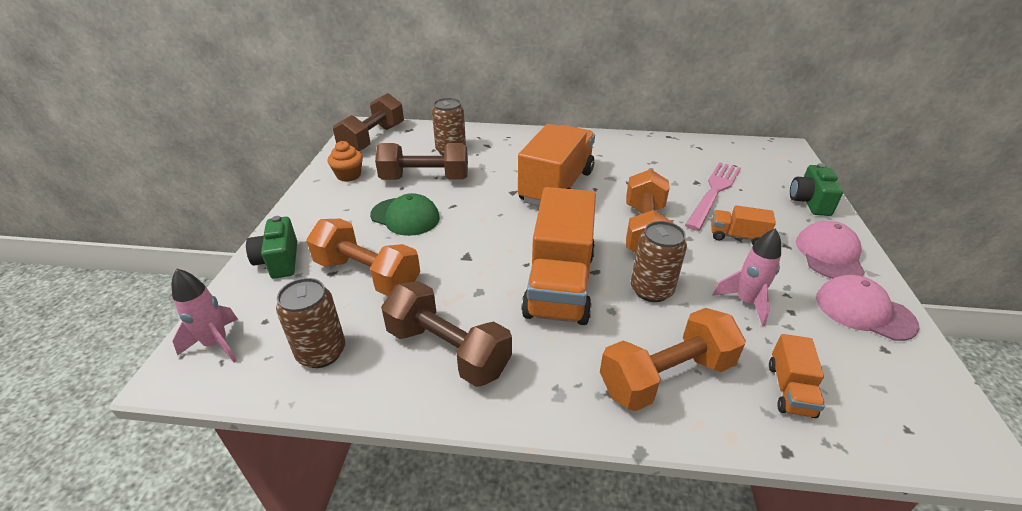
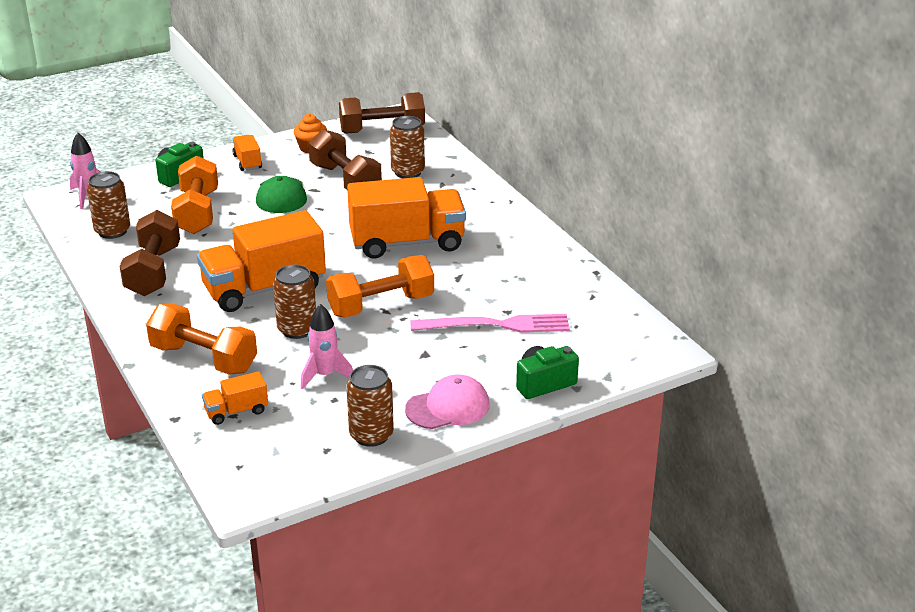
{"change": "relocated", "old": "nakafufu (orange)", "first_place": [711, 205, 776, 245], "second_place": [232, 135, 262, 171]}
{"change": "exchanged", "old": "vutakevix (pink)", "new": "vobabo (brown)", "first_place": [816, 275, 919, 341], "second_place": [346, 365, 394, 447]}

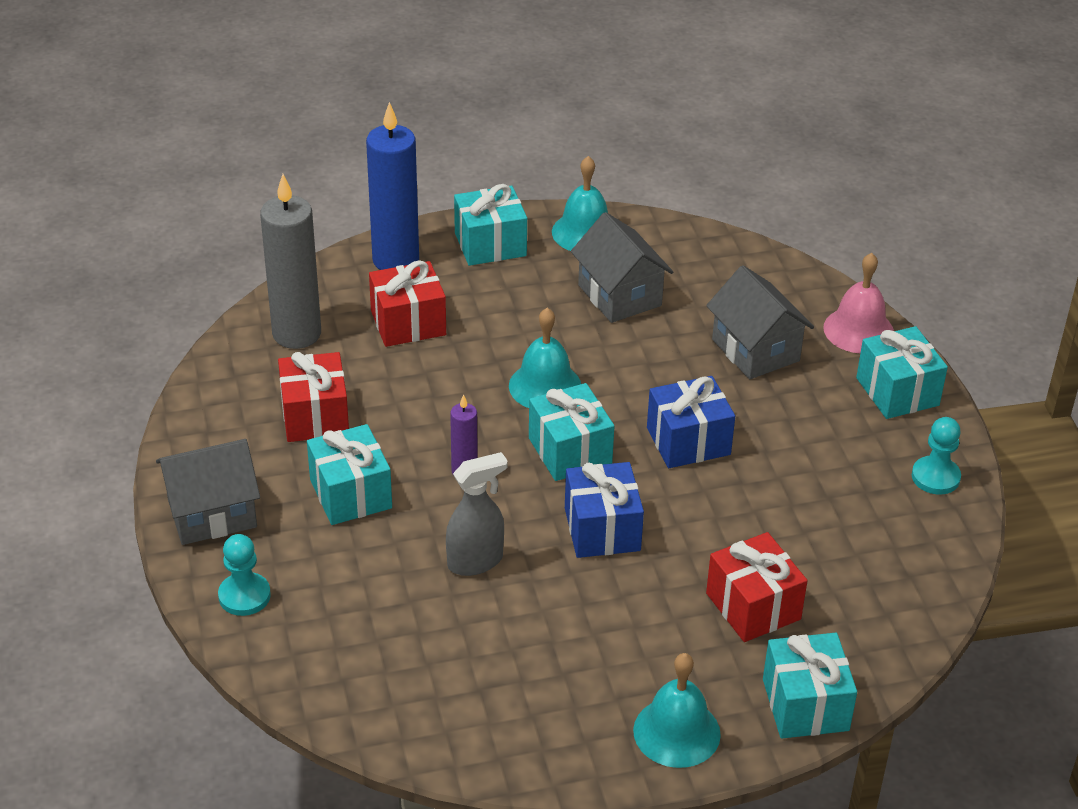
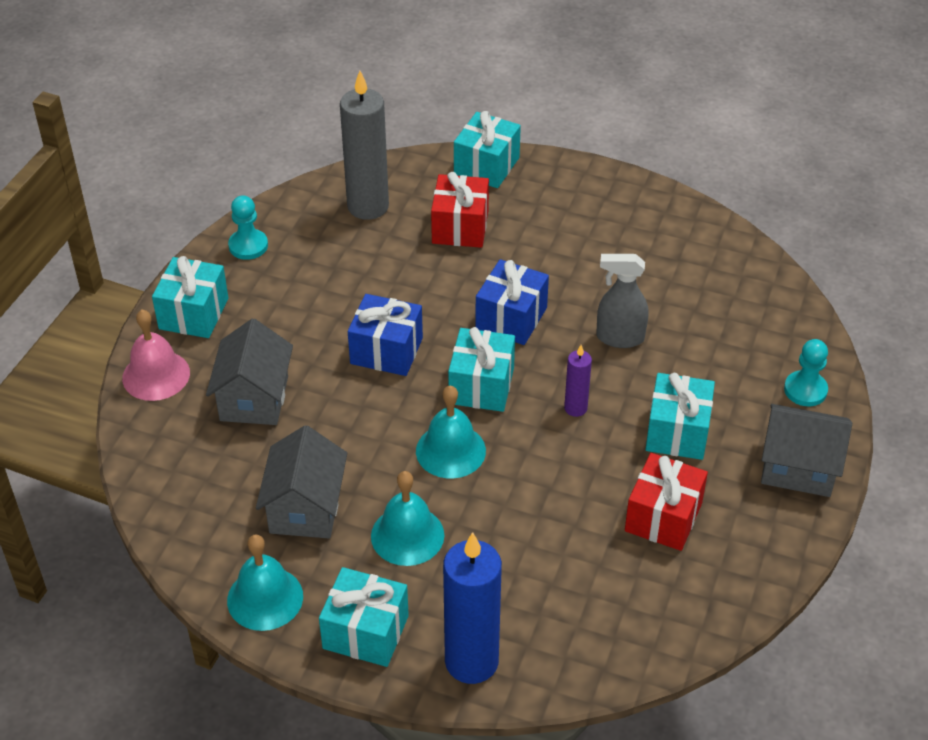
{"change": "relocated", "old": "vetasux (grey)", "first_place": [260, 174, 321, 349], "second_place": [340, 71, 389, 220]}
{"change": "relocated", "old": "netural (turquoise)", "first_place": [633, 653, 721, 768], "second_place": [371, 471, 445, 566]}
{"change": "missing", "old": "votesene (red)", "first_place": [369, 261, 446, 347]}

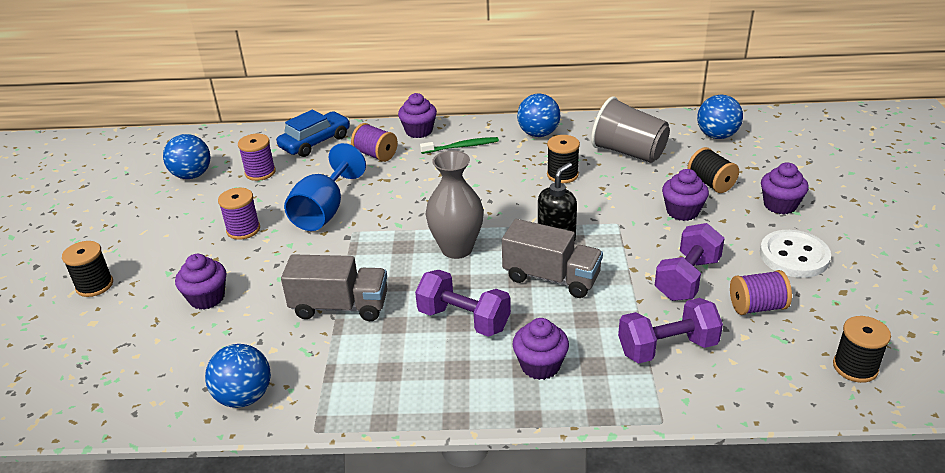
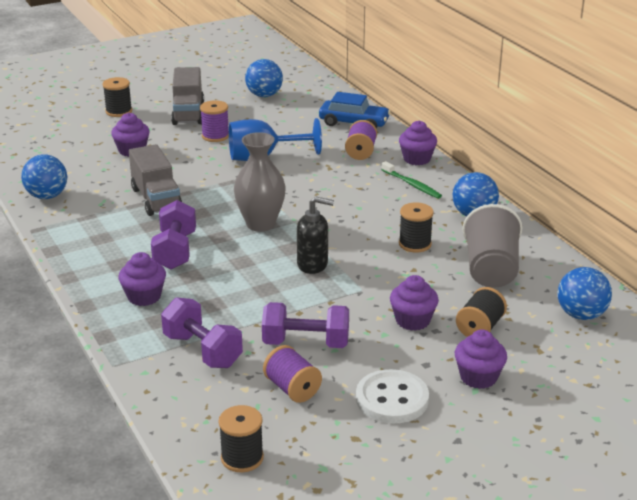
{"change": "relocated", "old": "nakafufu (grey)", "first_place": [502, 219, 603, 298], "second_place": [171, 67, 204, 125]}
{"change": "missing", "old": "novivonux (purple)", "first_place": [238, 134, 276, 181]}

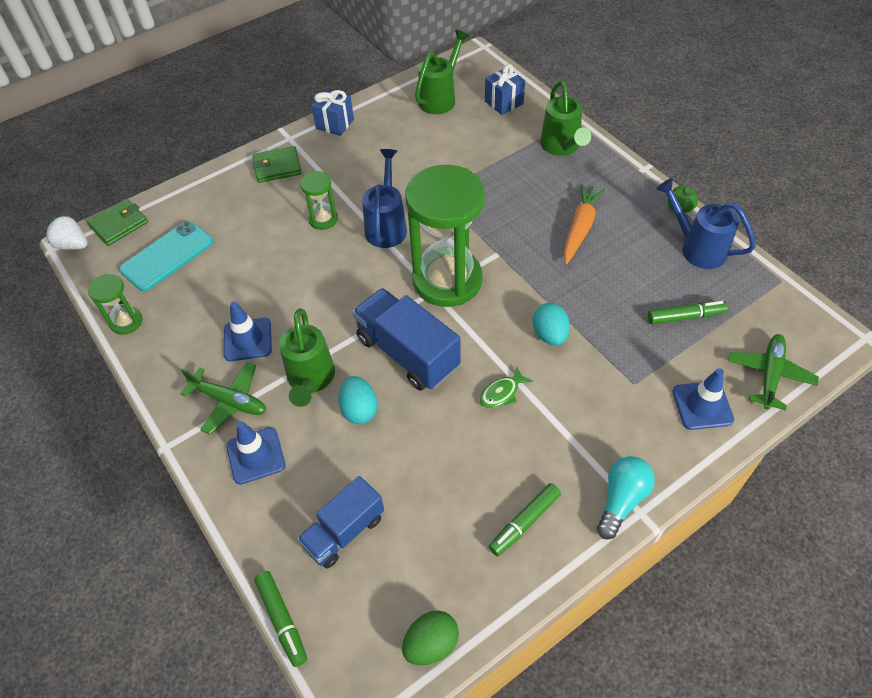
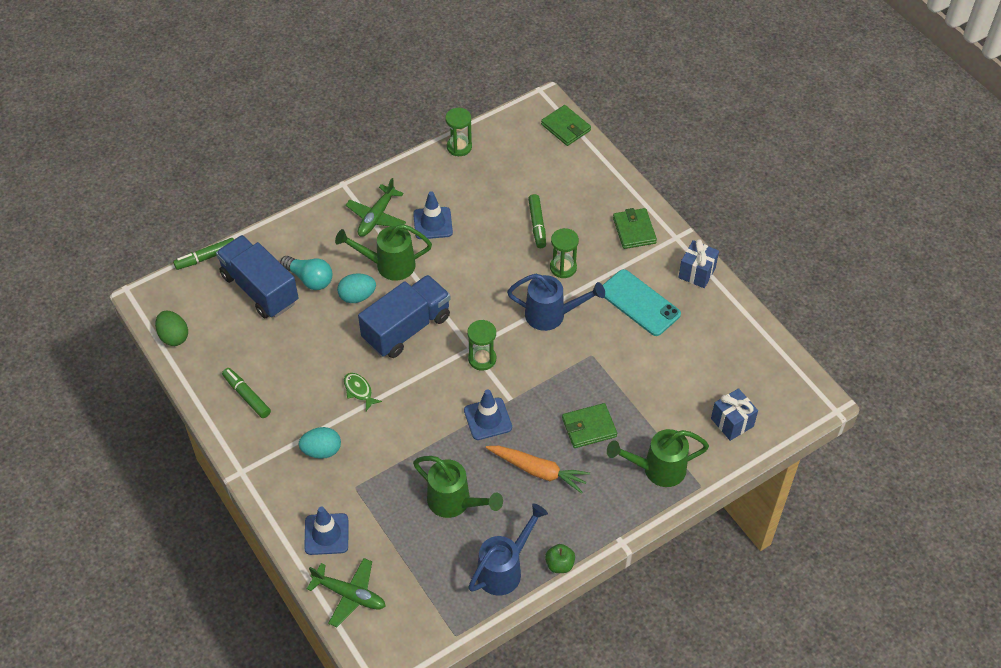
{"change": "size", "old": "nakafufu (blue)", "first_place": [297, 476, 384, 569], "second_place": [216, 235, 298, 318], "factor": 1.51}
{"change": "relocated", "old": "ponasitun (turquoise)", "first_place": [597, 456, 655, 539], "second_place": [280, 256, 332, 290]}
{"change": "relocated", "old": "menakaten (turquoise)", "first_place": [533, 303, 570, 346], "second_place": [298, 427, 341, 459]}
{"change": "relocated", "old": "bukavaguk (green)", "first_place": [415, 30, 469, 114], "second_place": [413, 456, 503, 518]}
{"change": "relocated", "old": "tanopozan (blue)", "first_place": [226, 421, 286, 485], "second_place": [464, 389, 512, 440]}
{"change": "size", "old": "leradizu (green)", "first_place": [405, 165, 485, 307], "second_place": [467, 320, 496, 371], "factor": 0.45}
{"change": "relocated", "old": "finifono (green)", "first_place": [648, 301, 728, 325], "second_place": [528, 194, 546, 248]}
{"change": "appeared", "new": "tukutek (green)", "second_place": [562, 403, 617, 448]}
{"change": "relocated", "old": "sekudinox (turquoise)", "first_place": [119, 221, 213, 291], "second_place": [603, 269, 681, 336]}
{"change": "missing", "old": "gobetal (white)", "first_place": [45, 215, 88, 250]}

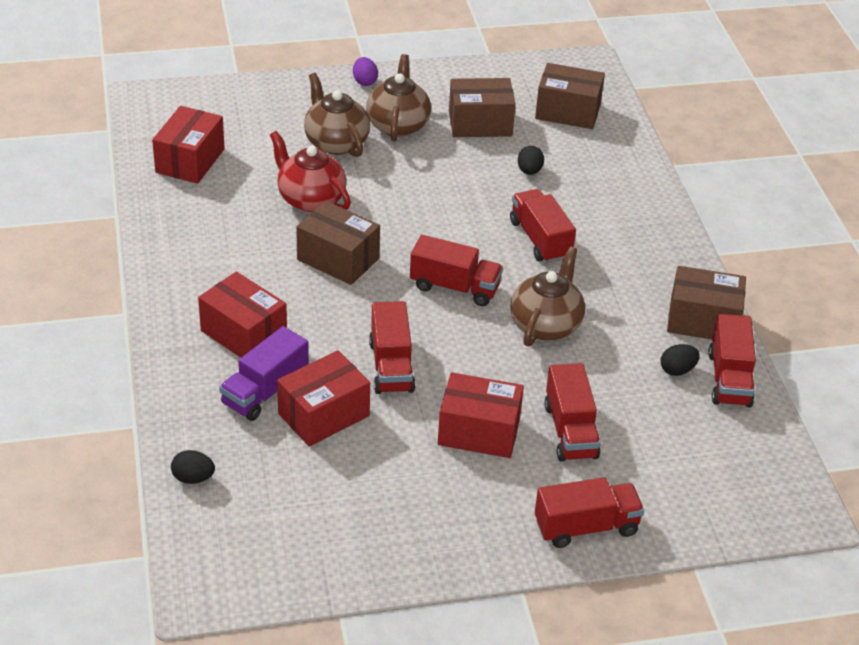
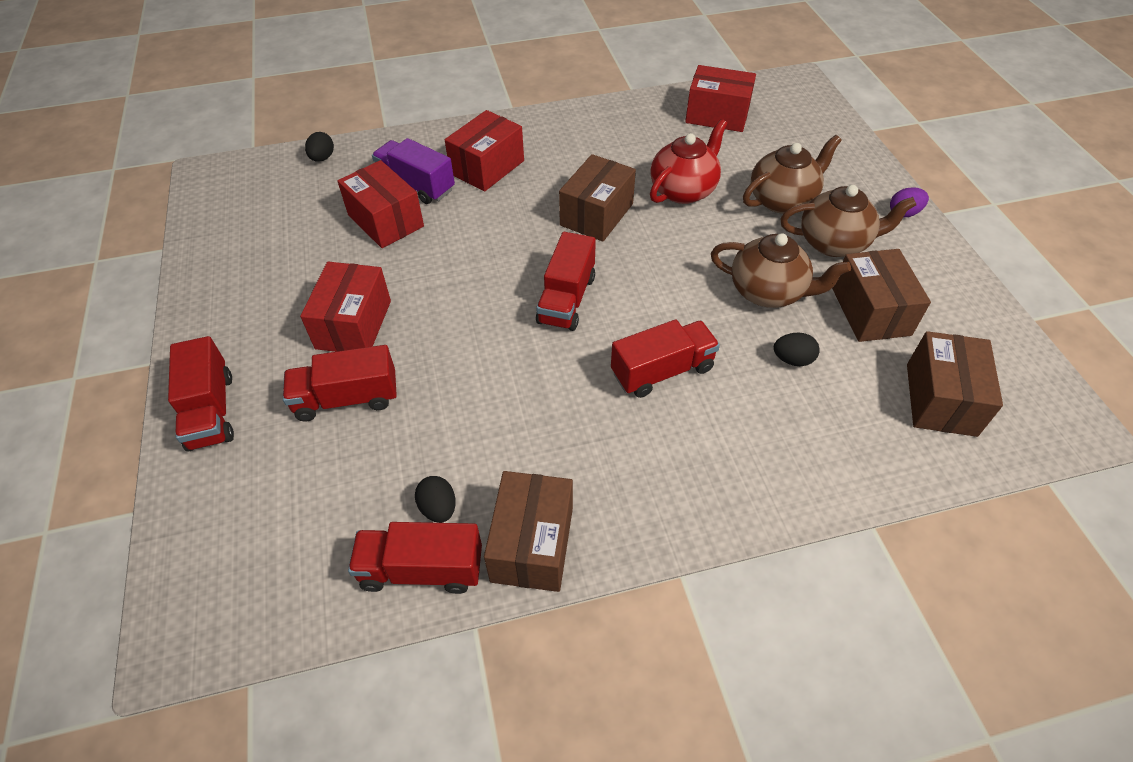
{"change": "relocated", "old": "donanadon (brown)", "first_place": [510, 247, 585, 347], "second_place": [711, 234, 851, 308]}
{"change": "missing", "old": "nakafufu (red)", "first_place": [369, 301, 416, 394]}

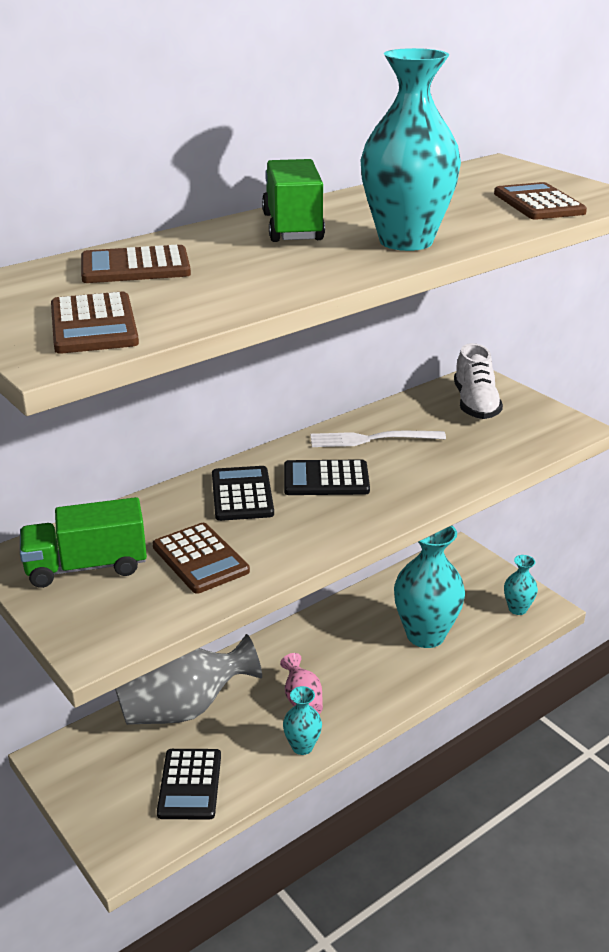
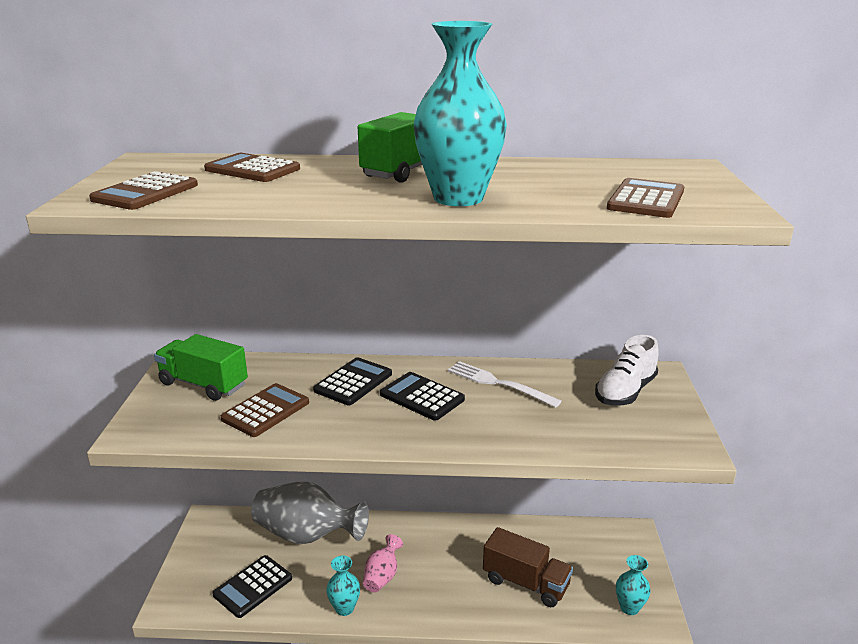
{"change": "spun", "old": "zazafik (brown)", "first_place": [153, 523, 250, 594], "second_place": [221, 383, 309, 437], "degrees": -150}
{"change": "exchanged", "old": "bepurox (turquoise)", "new": "nakafufu (brown)", "first_place": [394, 525, 465, 648], "second_place": [483, 527, 573, 607]}

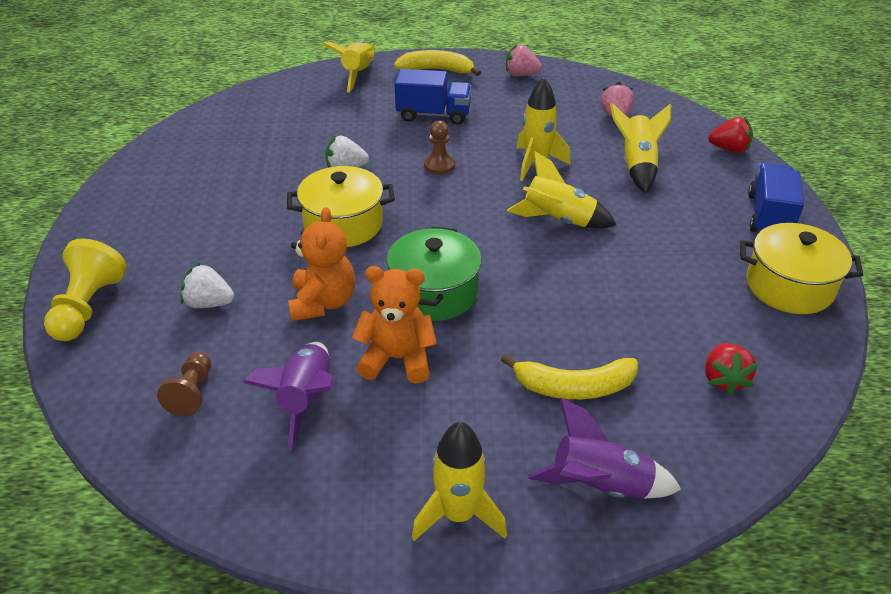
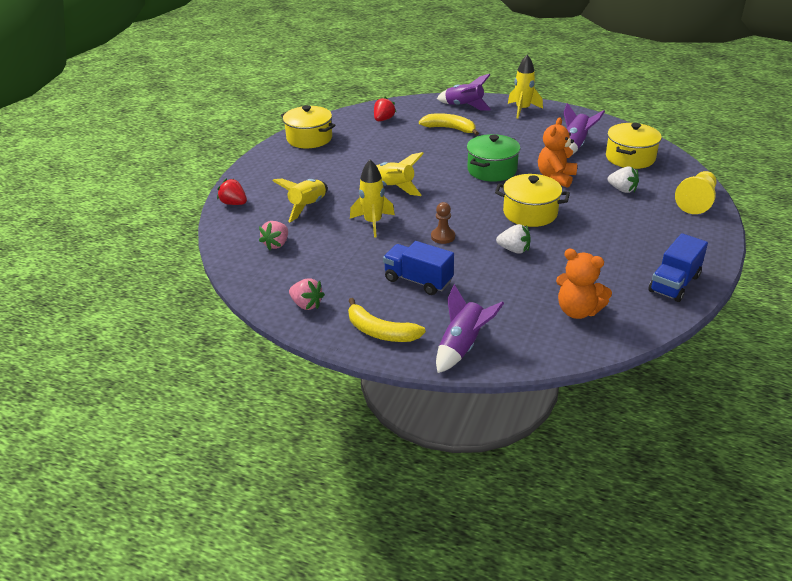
{"change": "colour", "old": "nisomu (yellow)", "new": "nisomu (purple)", "first_place": [322, 40, 377, 92], "second_place": [436, 284, 504, 373]}
{"change": "relocated", "old": "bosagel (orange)", "first_place": [352, 266, 437, 384], "second_place": [556, 249, 612, 319]}
{"change": "exchanged", "old": "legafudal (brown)", "new": "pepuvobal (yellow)", "first_place": [157, 352, 211, 416], "second_place": [606, 123, 662, 169]}
{"change": "relocated", "old": "nakafufu (blue)", "first_place": [748, 163, 804, 232], "second_place": [648, 233, 708, 302]}

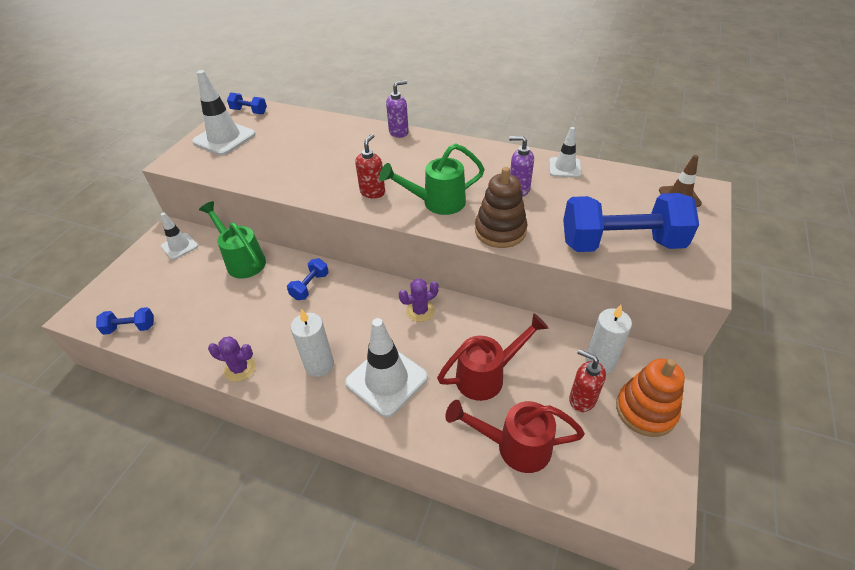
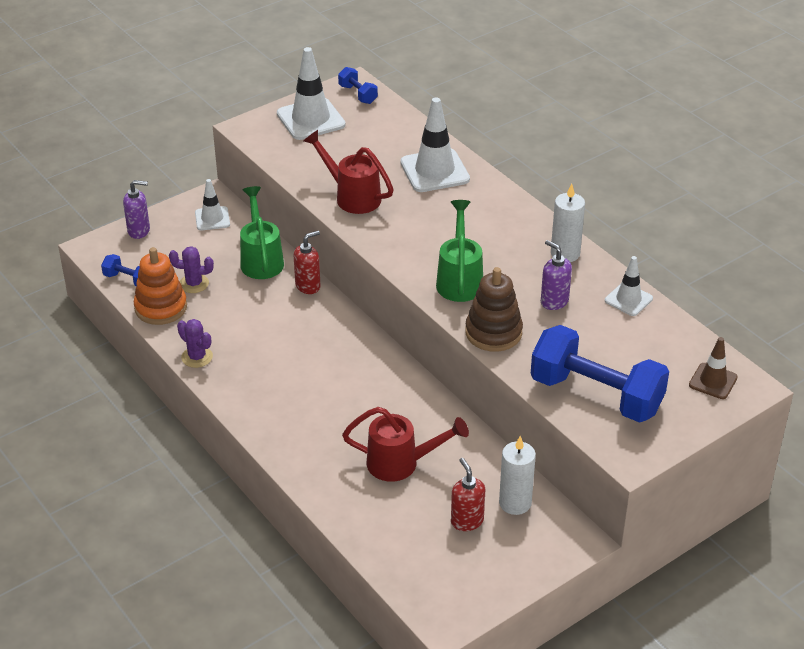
{"change": "relocated", "old": "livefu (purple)", "first_place": [386, 80, 409, 138], "second_place": [123, 180, 150, 239]}
{"change": "relocated", "old": "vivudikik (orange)", "first_place": [616, 359, 685, 437], "second_place": [134, 247, 187, 325]}
{"change": "relocated", "old": "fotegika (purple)", "first_place": [399, 278, 439, 322], "second_place": [169, 246, 214, 293]}
{"change": "relocated", "old": "livefu (red)", "first_place": [355, 134, 385, 198], "second_place": [294, 231, 321, 294]}
{"change": "relocated", "old": "bukavaguk (red)", "first_place": [445, 400, 585, 473], "second_place": [303, 130, 394, 214]}
{"change": "relocated", "old": "tanopozan (white)", "first_place": [345, 318, 428, 417], "second_place": [400, 97, 470, 192]}
{"change": "spun", "old": "bukavaguk (green)", "first_place": [379, 143, 485, 215], "second_place": [436, 200, 483, 302], "degrees": 75}
{"change": "relocated", "old": "vetasux (white)", "first_place": [291, 309, 334, 377], "second_place": [551, 184, 585, 262]}
{"change": "missing", "old": "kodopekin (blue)", "first_place": [287, 258, 329, 300]}

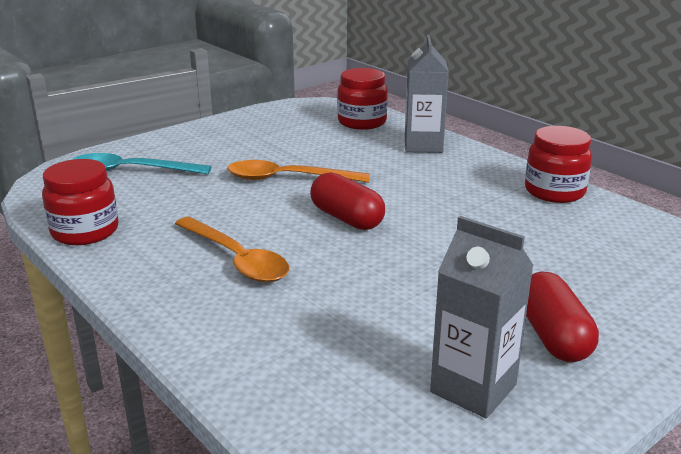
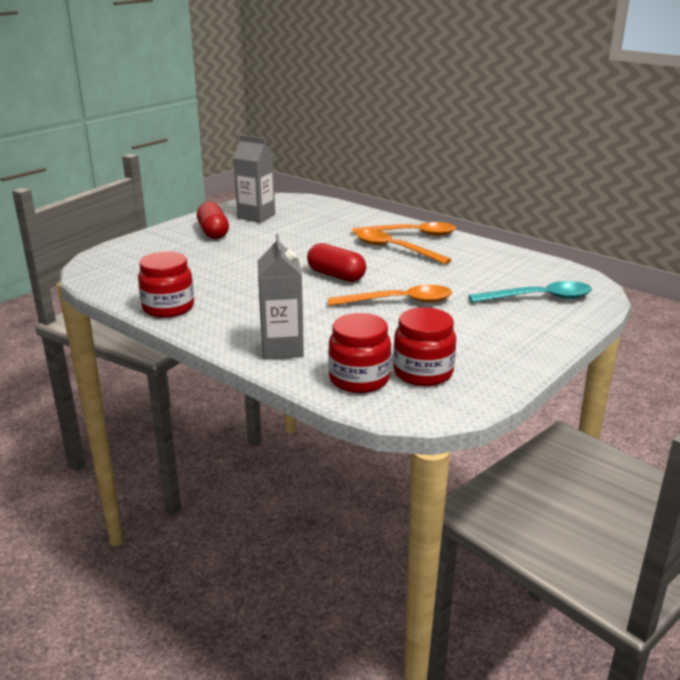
{"change": "appeared", "new": "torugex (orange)", "second_place": [353, 222, 456, 236]}
{"change": "relocated", "old": "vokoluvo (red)", "first_place": [42, 159, 119, 245], "second_place": [393, 307, 456, 386]}

